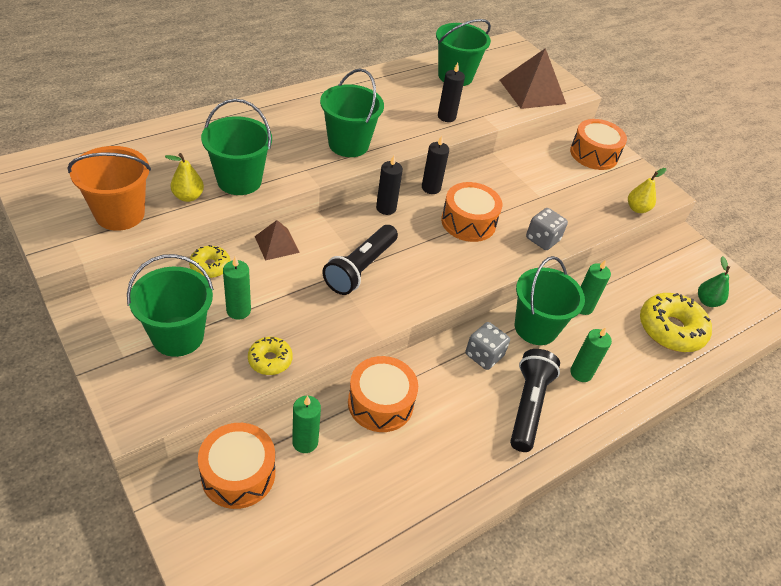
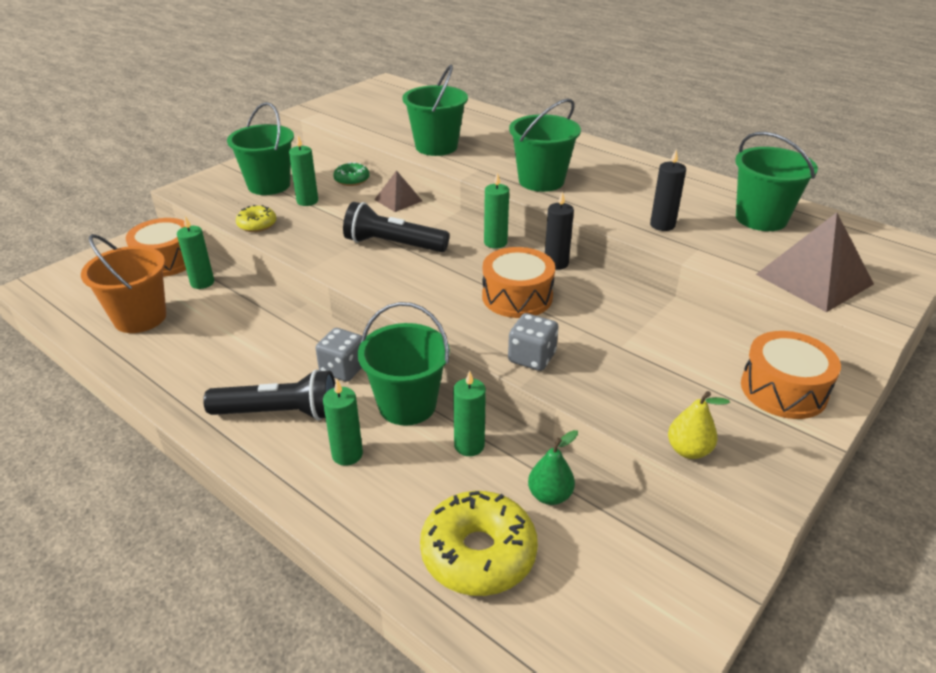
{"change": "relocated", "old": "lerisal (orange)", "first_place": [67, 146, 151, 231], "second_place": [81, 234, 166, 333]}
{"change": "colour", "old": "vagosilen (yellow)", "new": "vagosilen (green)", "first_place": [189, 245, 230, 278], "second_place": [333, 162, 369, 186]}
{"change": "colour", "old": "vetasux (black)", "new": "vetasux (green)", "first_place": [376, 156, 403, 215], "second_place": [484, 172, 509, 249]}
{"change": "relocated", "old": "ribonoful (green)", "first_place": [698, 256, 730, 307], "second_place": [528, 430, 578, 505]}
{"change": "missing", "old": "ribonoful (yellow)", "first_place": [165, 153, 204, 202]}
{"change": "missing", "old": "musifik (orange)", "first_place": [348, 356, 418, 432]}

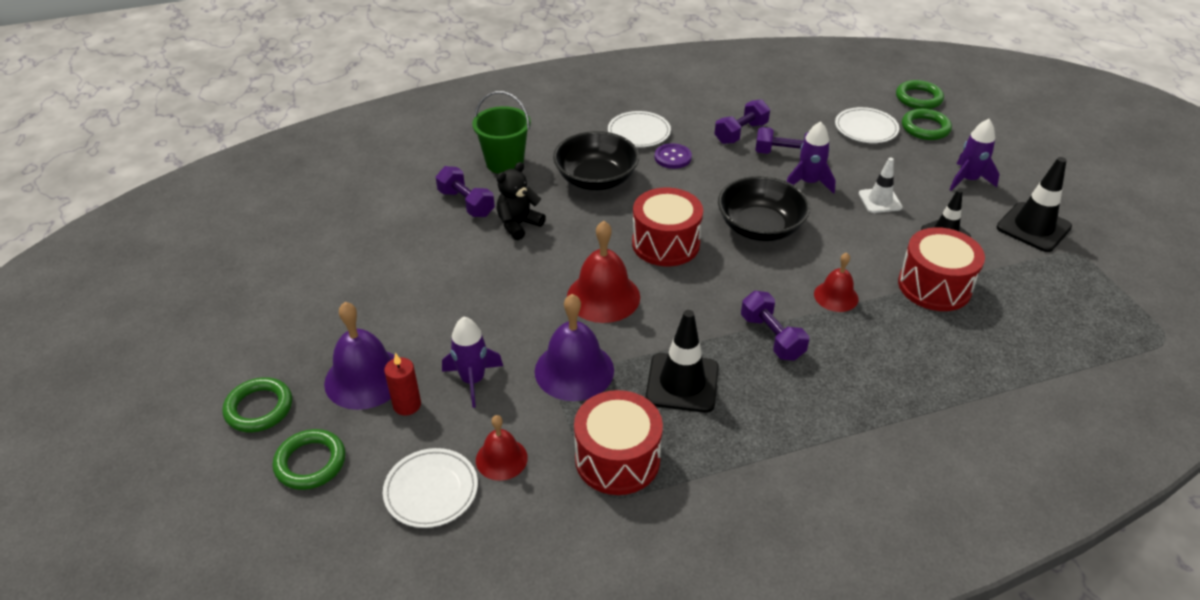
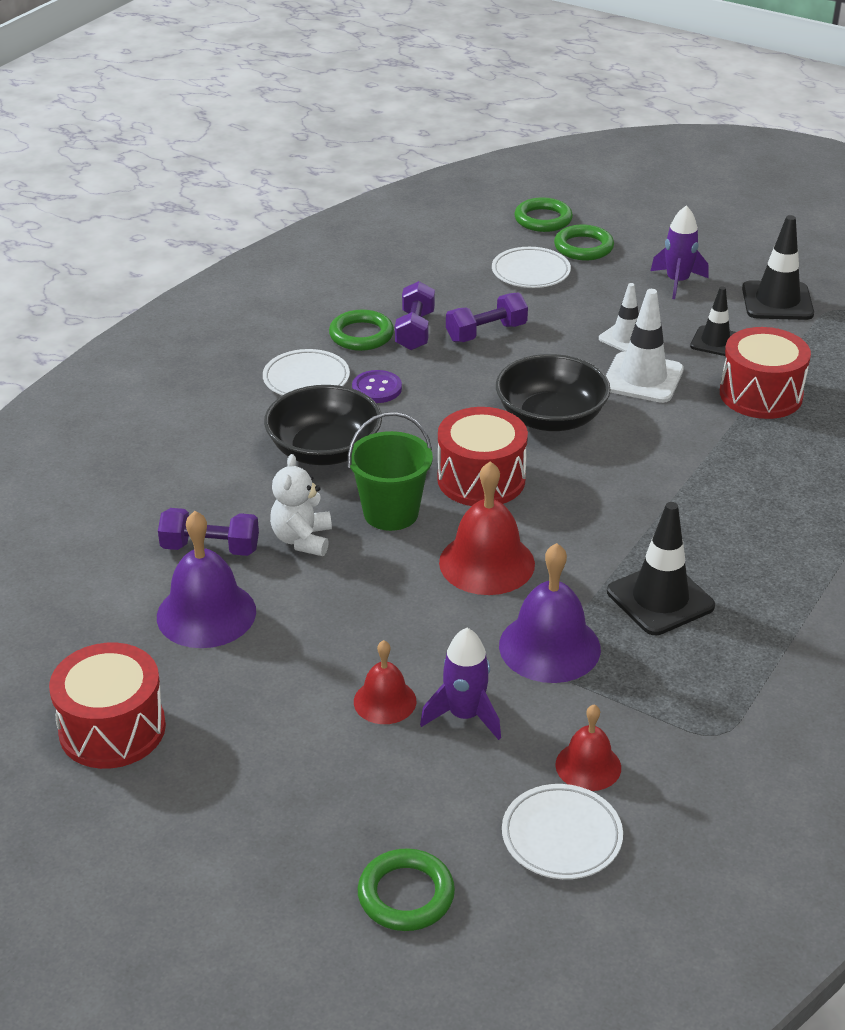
{"change": "relocated", "old": "musifik (red)", "first_place": [574, 390, 663, 495], "second_place": [49, 643, 166, 769]}
{"change": "relocated", "old": "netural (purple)", "first_place": [324, 302, 395, 410], "second_place": [157, 511, 256, 648]}
{"change": "colour", "old": "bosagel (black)", "new": "bosagel (white)", "first_place": [497, 162, 546, 240], "second_place": [270, 454, 332, 556]}
{"change": "relocated", "old": "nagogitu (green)", "first_place": [222, 377, 292, 432], "second_place": [329, 310, 394, 351]}
{"change": "relocated", "old": "lerisal (green)", "first_place": [472, 91, 531, 174], "second_place": [348, 412, 433, 531]}
{"change": "relocated", "old": "netural (red)", "first_place": [814, 252, 858, 312], "second_place": [354, 640, 416, 724]}
{"change": "appeared", "new": "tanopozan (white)", "second_place": [606, 289, 684, 403]}
{"change": "missing", "old": "vetasux (red)", "first_place": [384, 353, 421, 416]}
{"change": "missing", "old": "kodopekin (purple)", "first_place": [741, 291, 809, 361]}
{"change": "missing", "old": "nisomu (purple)", "first_place": [787, 121, 836, 194]}

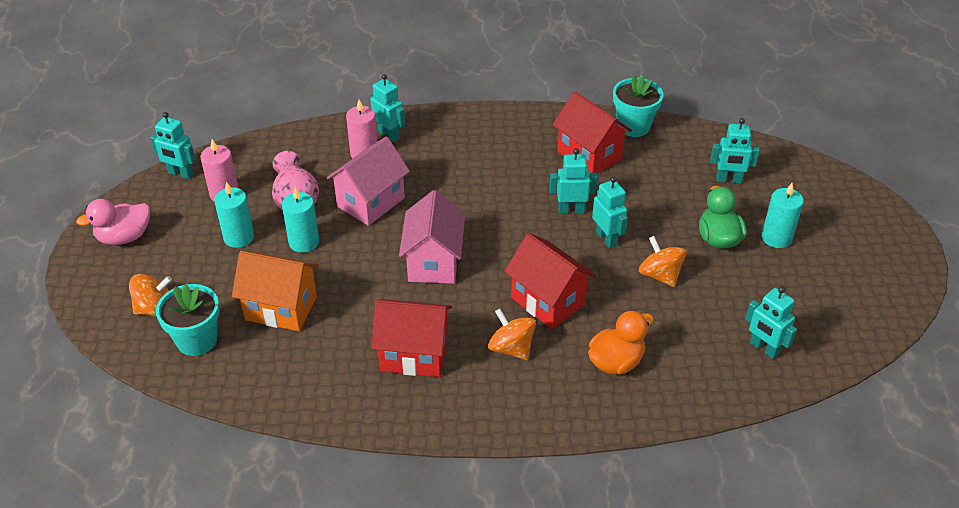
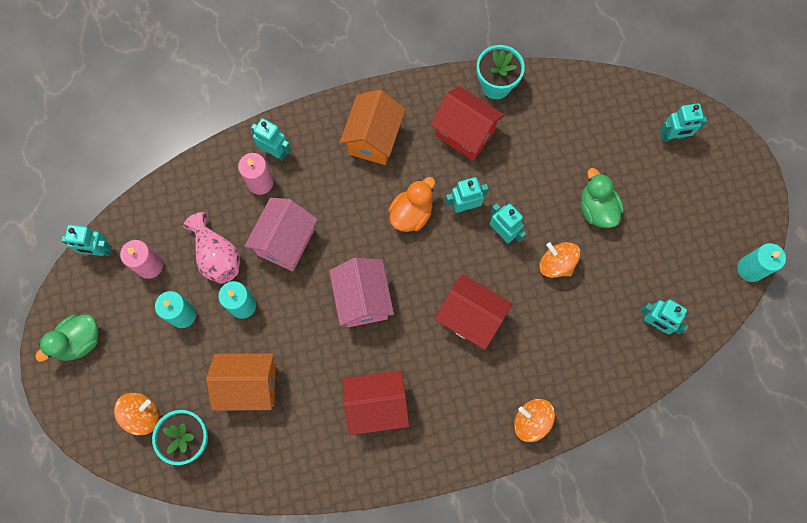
{"change": "colour", "old": "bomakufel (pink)", "new": "bomakufel (green)", "first_place": [76, 199, 150, 245], "second_place": [35, 314, 98, 362]}
{"change": "appeared", "new": "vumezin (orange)", "second_place": [340, 89, 406, 165]}
{"change": "relocated", "old": "bomakufel (orange)", "first_place": [588, 310, 654, 375], "second_place": [388, 177, 435, 232]}
{"change": "relocated", "old": "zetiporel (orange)", "first_place": [488, 309, 536, 360], "second_place": [514, 399, 555, 442]}
{"change": "relocated", "old": "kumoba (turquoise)", "first_place": [710, 118, 760, 183], "second_place": [660, 103, 707, 142]}
{"change": "relocated", "old": "vetasux (turquoise)", "first_place": [762, 183, 804, 248], "second_place": [737, 243, 786, 282]}

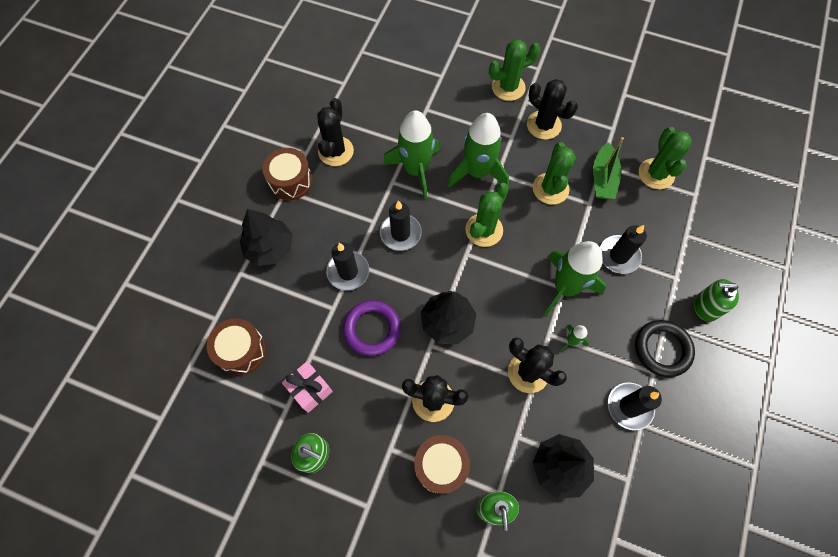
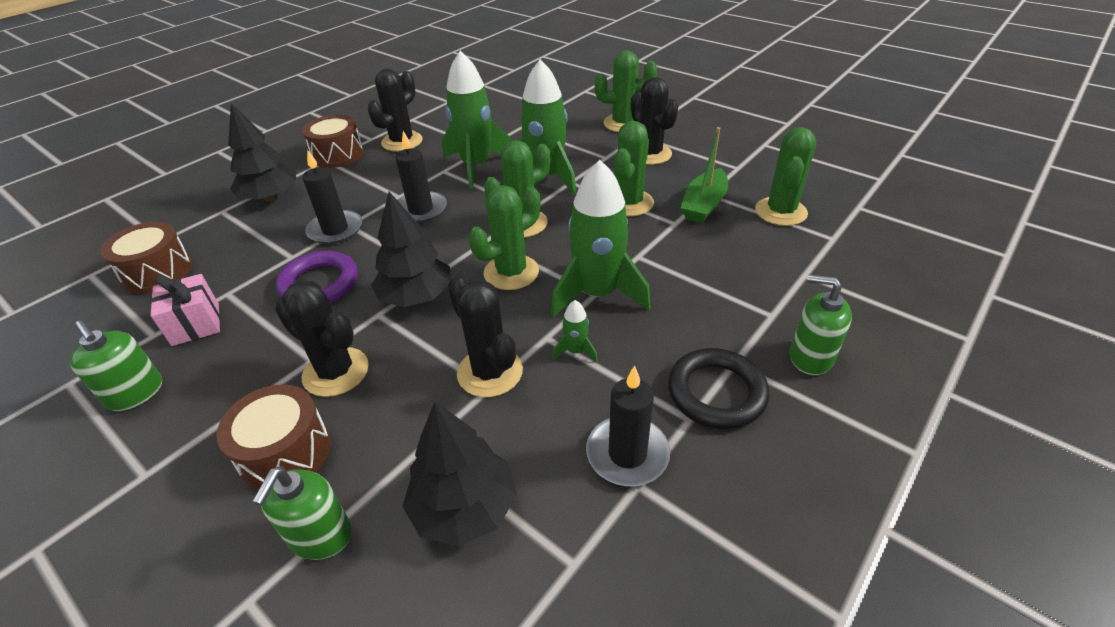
{"change": "appeared", "new": "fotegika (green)", "second_place": [469, 185, 541, 290]}
{"change": "missing", "old": "vetasux (black)", "first_place": [600, 225, 647, 274]}

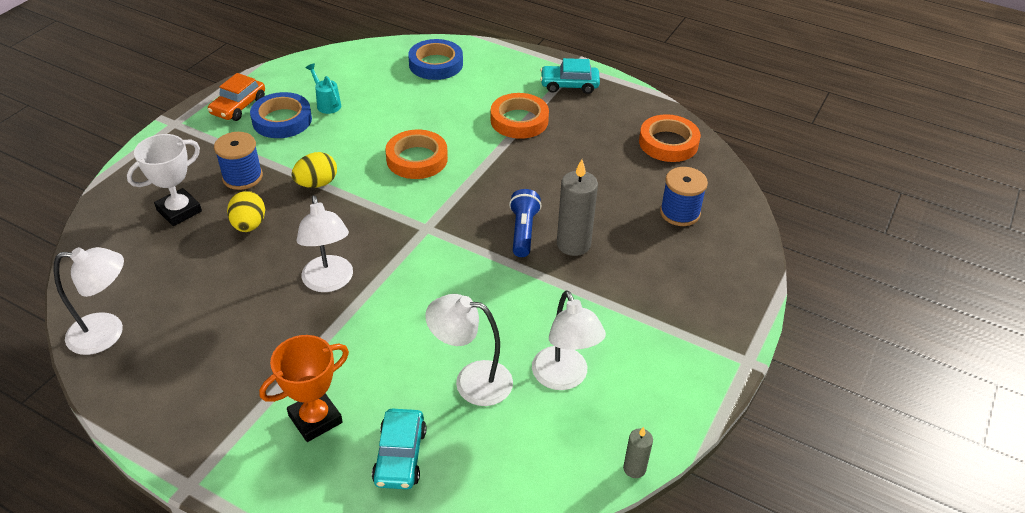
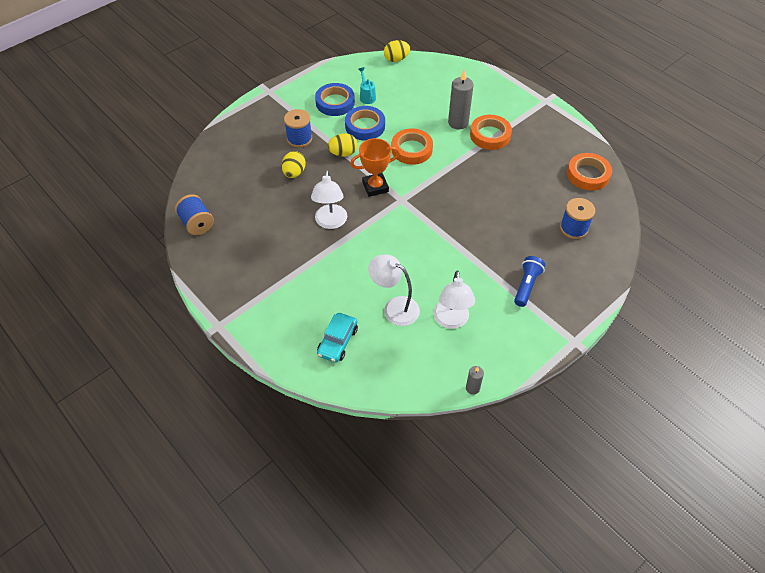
{"change": "exchanged", "old": "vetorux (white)", "new": "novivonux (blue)", "first_place": [53, 247, 124, 355], "second_place": [175, 194, 214, 235]}
{"change": "relocated", "old": "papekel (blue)", "first_place": [408, 39, 463, 80], "second_place": [345, 106, 385, 140]}
{"change": "relocated", "old": "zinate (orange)", "first_place": [259, 335, 349, 442], "second_place": [350, 138, 400, 197]}
{"change": "appeared", "new": "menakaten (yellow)", "second_place": [384, 40, 410, 62]}
{"change": "relocated", "old": "vetasux (grey)", "first_place": [557, 159, 598, 256], "second_place": [448, 69, 474, 130]}
{"change": "relocated", "old": "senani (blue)", "first_place": [509, 189, 541, 257], "second_place": [514, 256, 545, 307]}
{"change": "missing", "old": "zinate (white)", "first_place": [127, 134, 202, 226]}
{"change": "missing", "old": "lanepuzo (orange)", "first_place": [208, 73, 265, 121]}
{"change": "missing", "old": "lanepuzo (turquoise)", "first_place": [540, 58, 600, 94]}

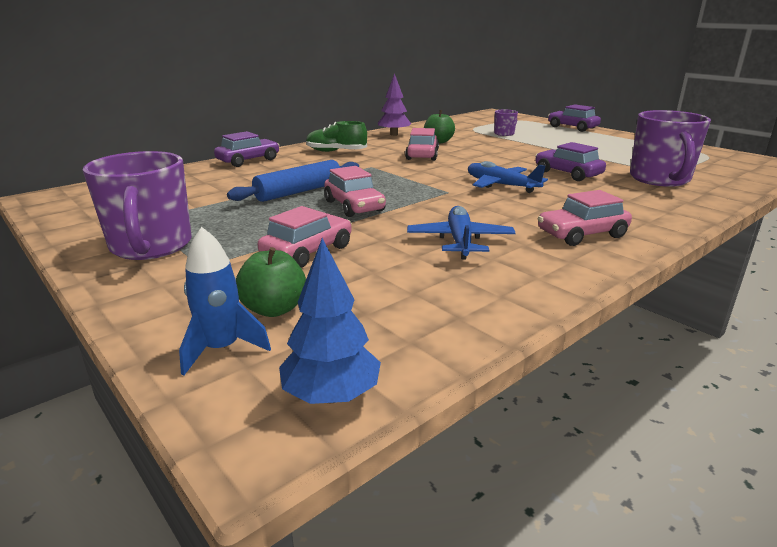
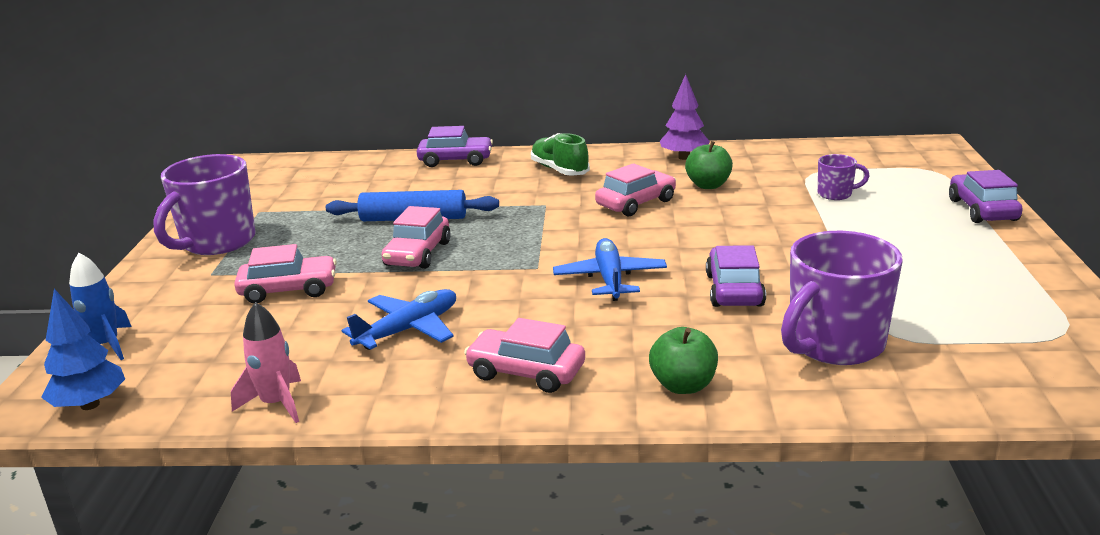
{"change": "appeared", "new": "nisomu (pink)", "second_place": [231, 302, 301, 423]}
{"change": "relocated", "old": "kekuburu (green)", "first_place": [236, 247, 306, 317], "second_place": [649, 327, 718, 394]}

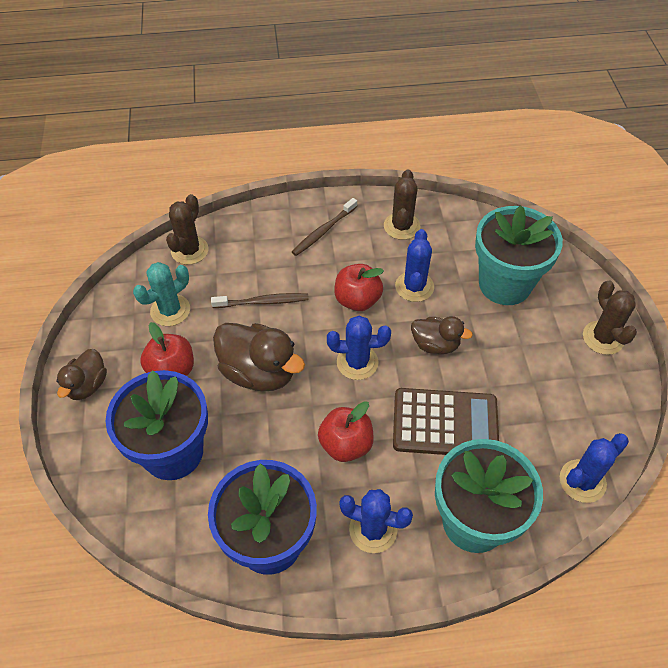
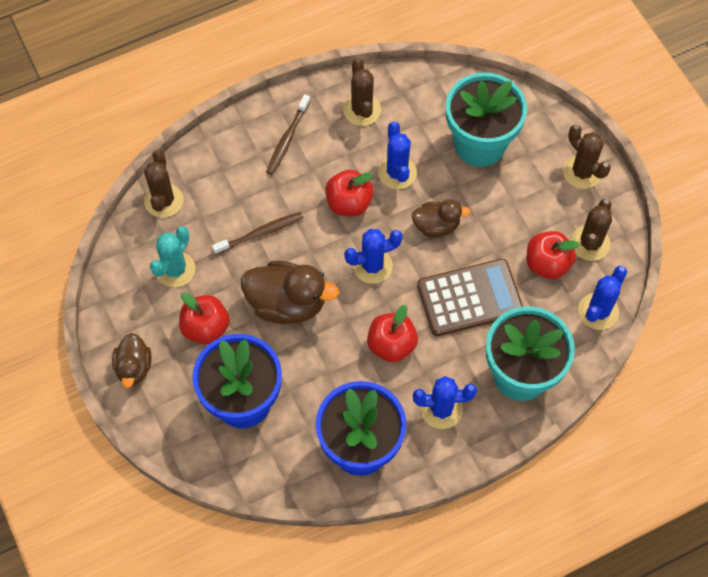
{"change": "appeared", "new": "kekuburu (red)", "second_place": [527, 231, 580, 279]}
{"change": "appeared", "new": "fotegika (brown)", "second_place": [571, 199, 612, 261]}

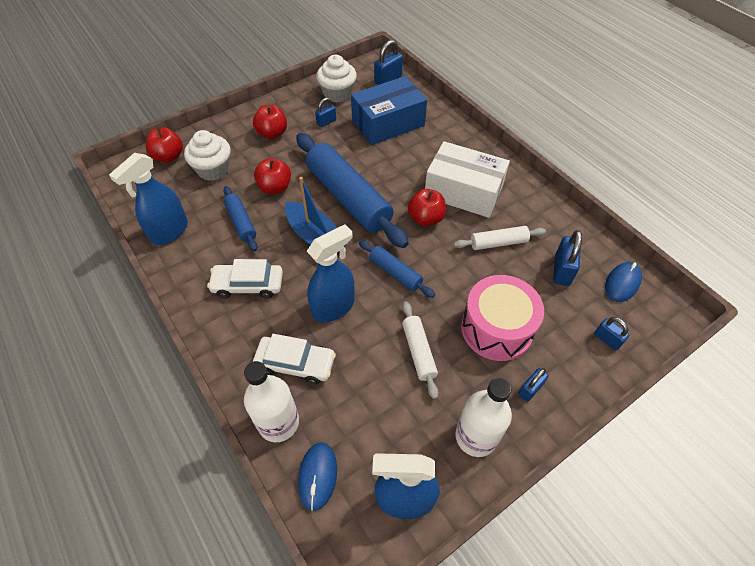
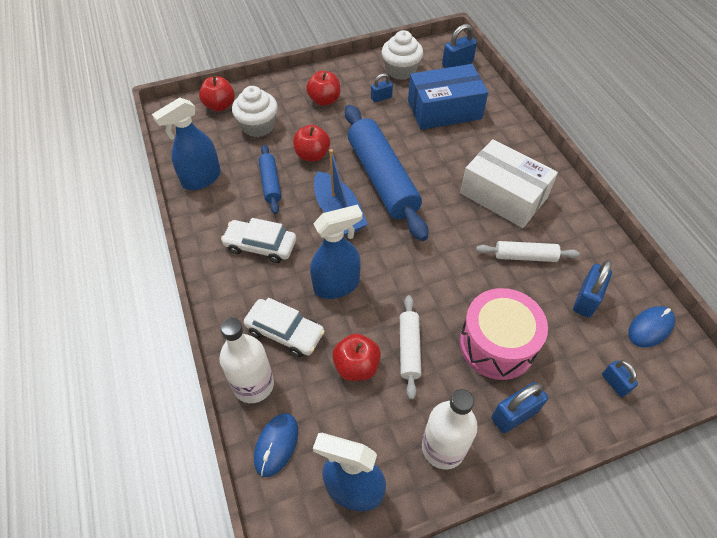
{"change": "relocated", "old": "kekuburu (red)", "first_place": [408, 189, 446, 226], "second_place": [332, 333, 381, 381]}
{"change": "size", "old": "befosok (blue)", "first_place": [518, 368, 549, 402], "second_place": [492, 382, 548, 433], "factor": 1.59}
{"change": "missing", "old": "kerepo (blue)", "first_place": [359, 240, 435, 298]}

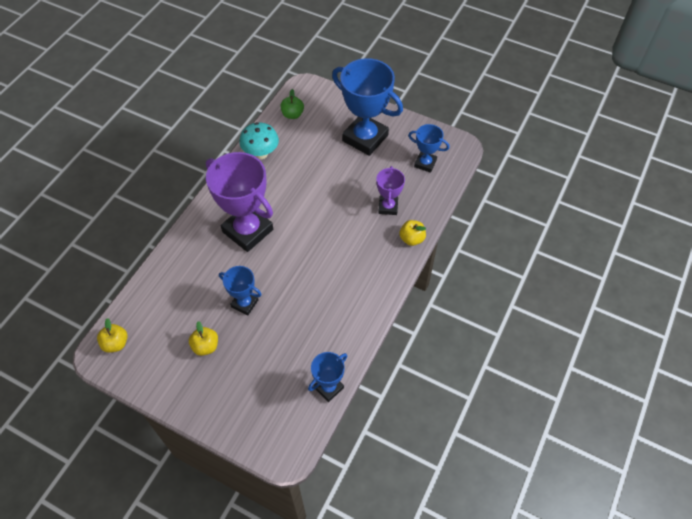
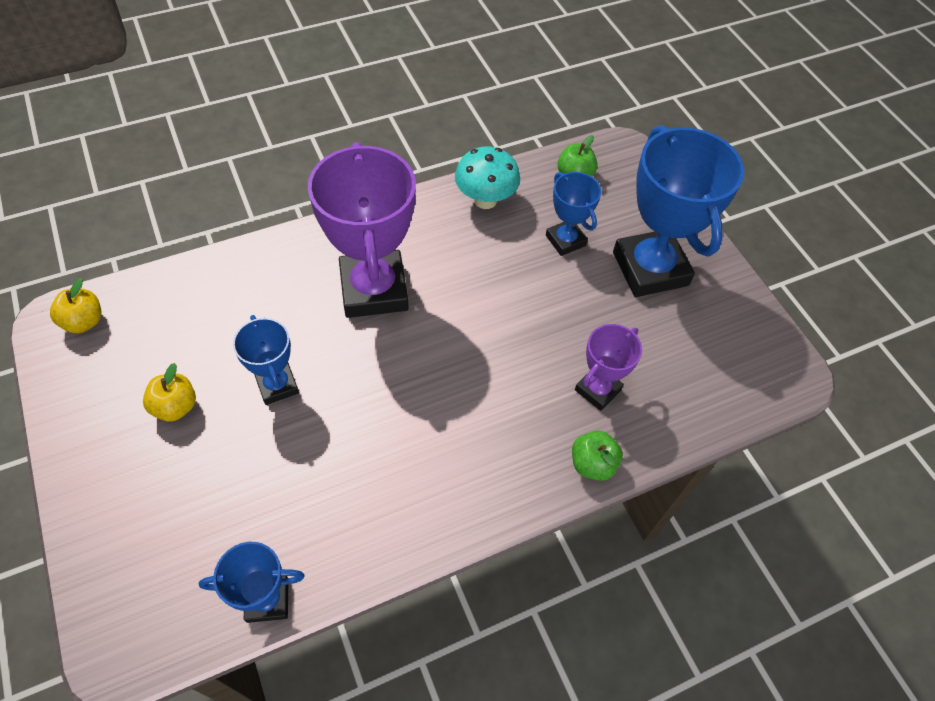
{"change": "relocated", "old": "zinate (blue)", "first_place": [408, 124, 450, 173], "second_place": [546, 172, 601, 256]}
{"change": "colour", "old": "kekuburu (yellow)", "new": "kekuburu (green)", "first_place": [399, 220, 426, 246], "second_place": [572, 431, 623, 481]}

